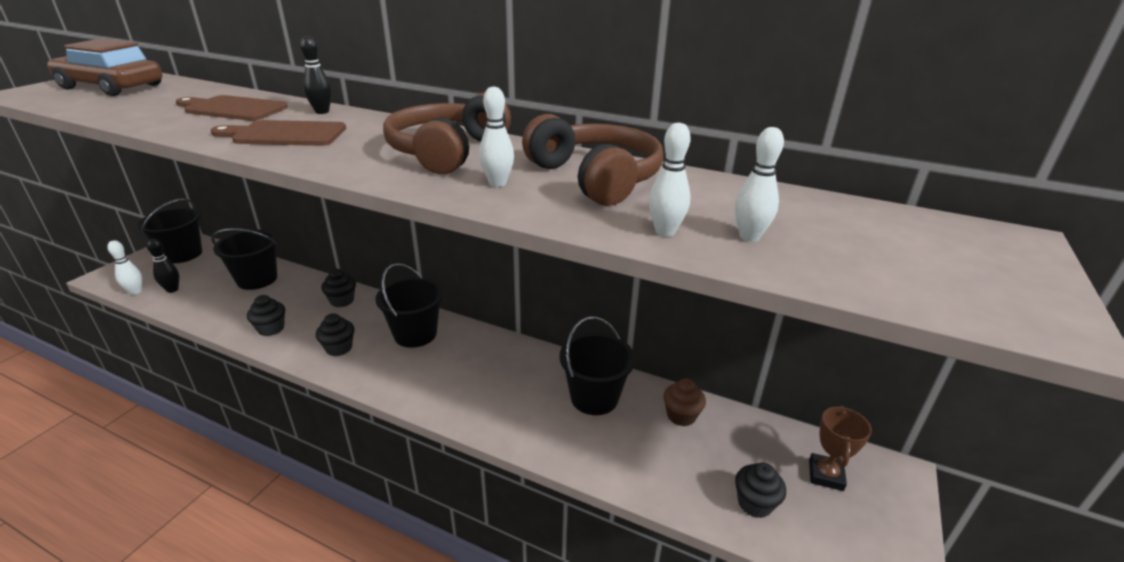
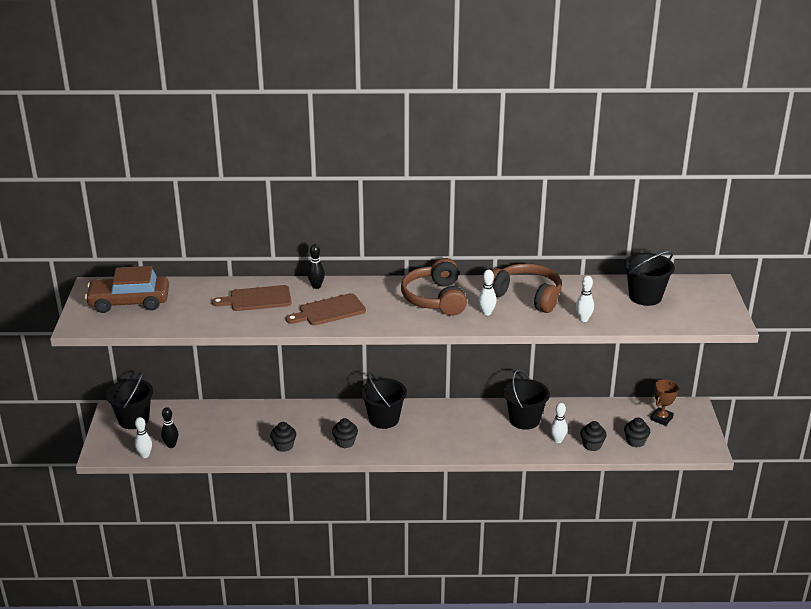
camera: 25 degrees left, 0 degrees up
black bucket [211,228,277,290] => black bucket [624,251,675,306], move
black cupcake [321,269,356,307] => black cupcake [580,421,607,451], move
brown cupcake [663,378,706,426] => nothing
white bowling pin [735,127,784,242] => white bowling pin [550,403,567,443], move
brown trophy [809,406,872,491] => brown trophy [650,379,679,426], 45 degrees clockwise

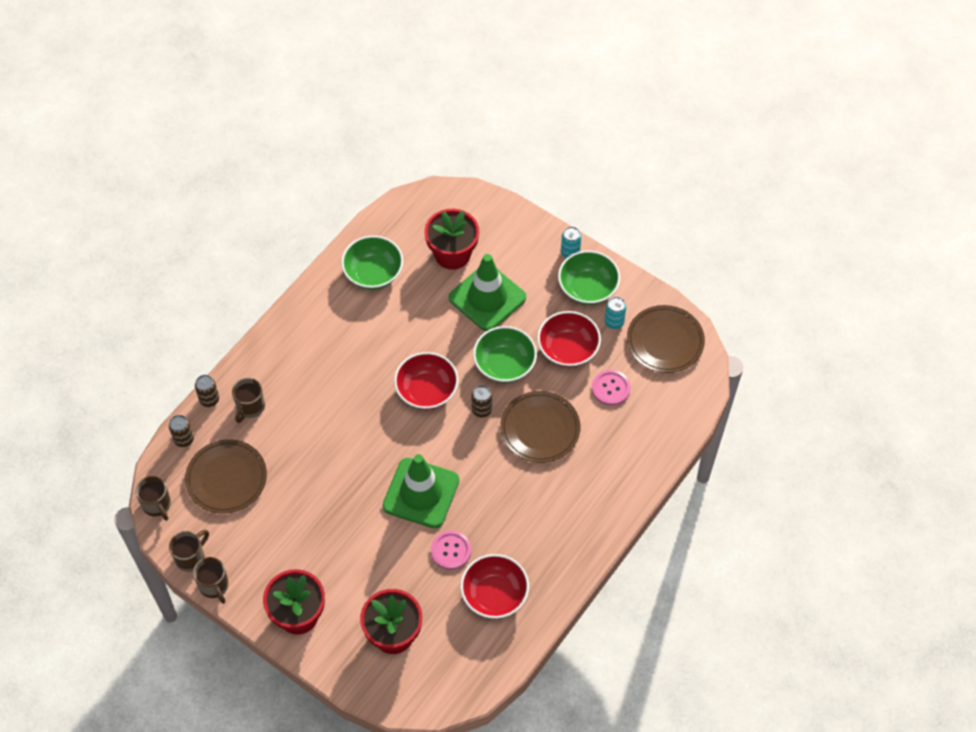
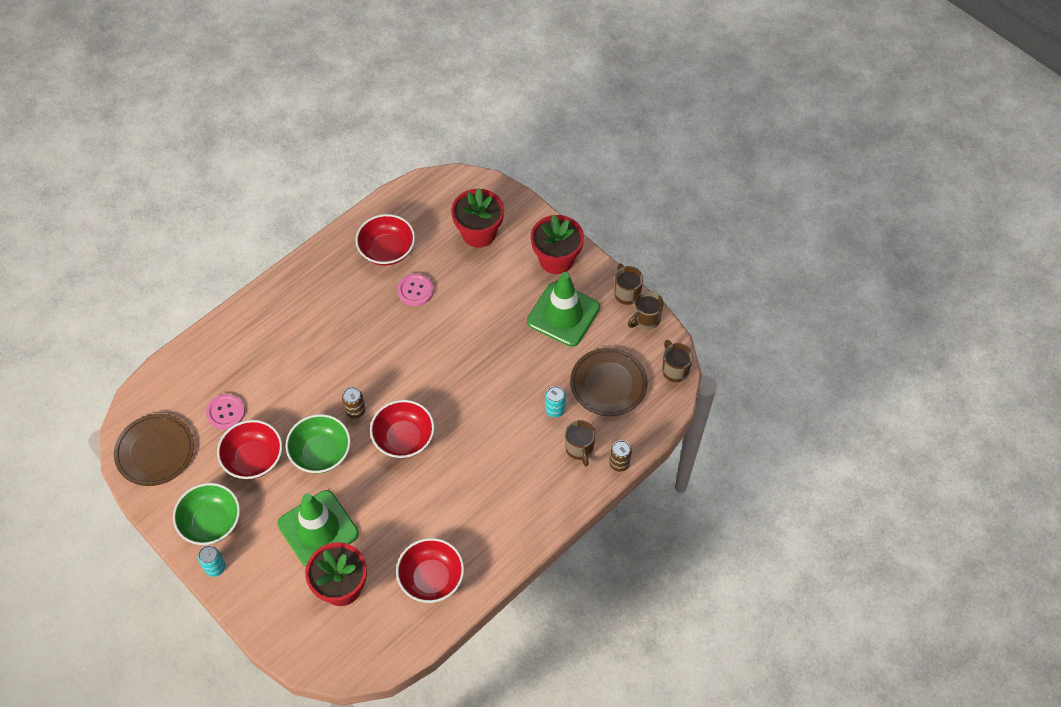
camera: 170 degrees left, 0 degrees up
brown can [169,415,194,447] => nothing
brown mug [232,378,265,423] => brown mug [565,420,596,467], 135 degrees clockwise
green bowl [341,236,403,290] => red bowl [396,538,464,603]
green traffic cone [383,454,459,528] => green traffic cone [527,272,600,347], move
brown plate [500,391,580,463] => nothing
turquoise can [605,297,626,329] => turquoise can [545,386,566,417], move

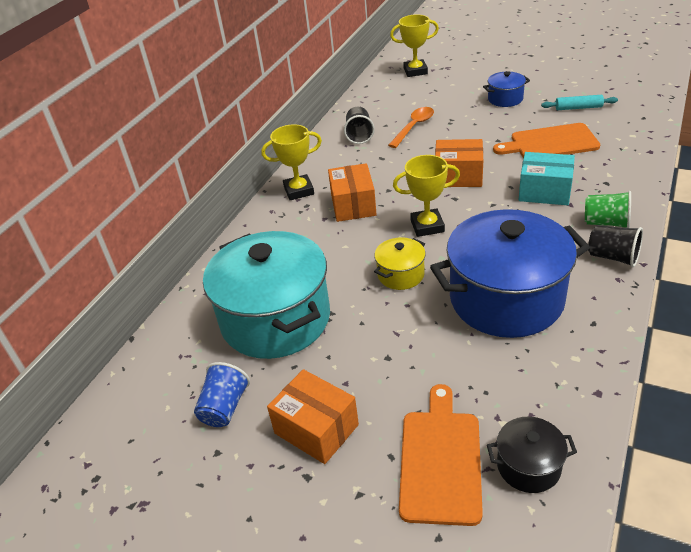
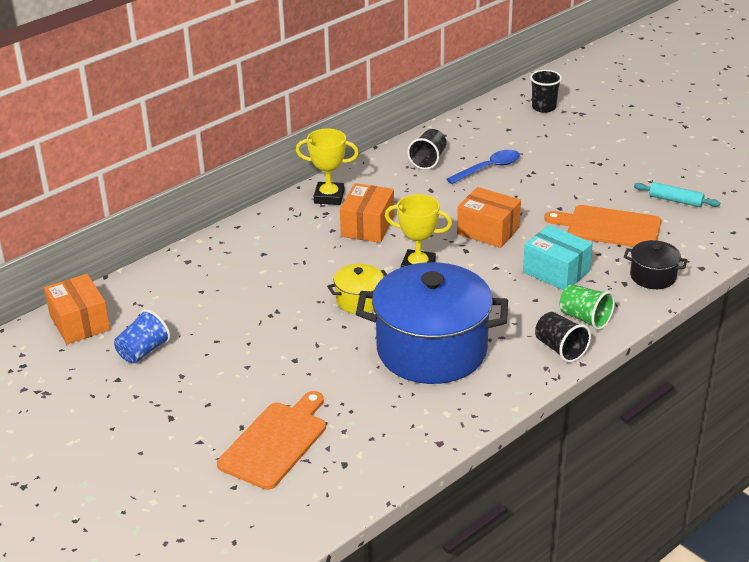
camera: 20 degrees right, 5 degrees down
turquoise pot [203,231,330,359] => nothing
orange box [267,369,359,464] => orange box [44,274,110,344], move
orange spoon [388,107,434,148] => blue spoon [446,150,520,184]
yellow trophy [390,15,439,77] => black cup [530,70,562,113]
blue pot [483,71,530,107] => nothing
black pot [487,417,577,493] => black pot [624,240,688,289], move

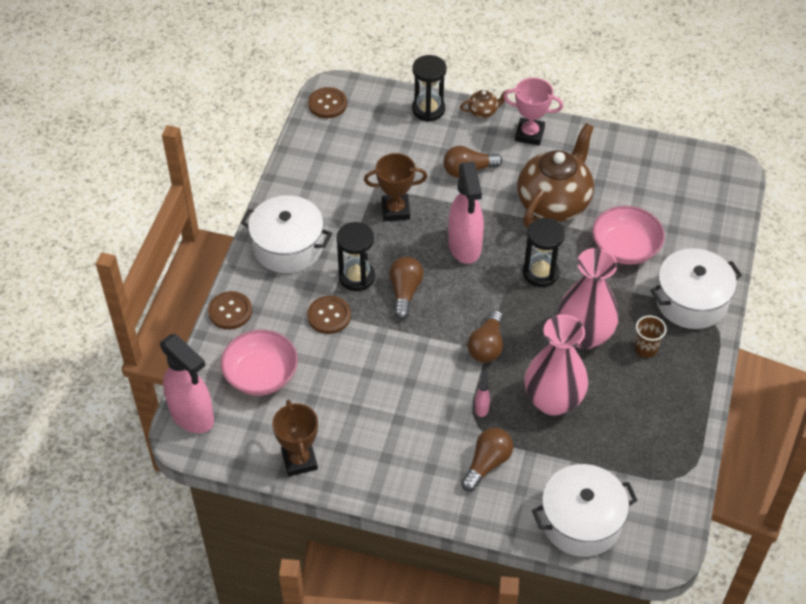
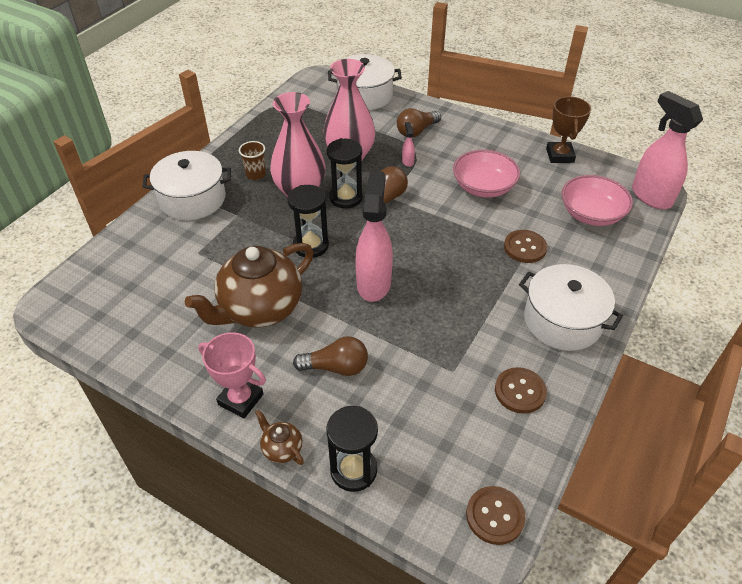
camera: 165 degrees left, 5 degrees down
brown button [208,291,252,330] => brown button [495,367,547,414], move
black hourglass [336,222,375,291] => black hourglass [327,138,363,209], move
brown trophy [364,153,427,221] => nothing
brown light bulb [389,257,424,319] => nothing
brown teapot [460,90,507,118] => brown teapot [255,410,304,465], 45 degrees clockwise
pink spray bottle [475,371,490,417] => pink spray bottle [402,122,415,167], 150 degrees clockwise
pink bowl [592,206,665,265] => pink bowl [453,150,520,198], move

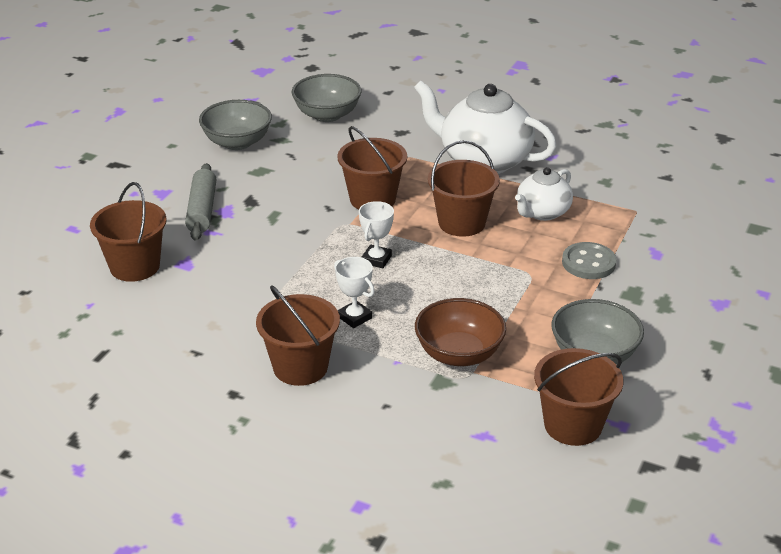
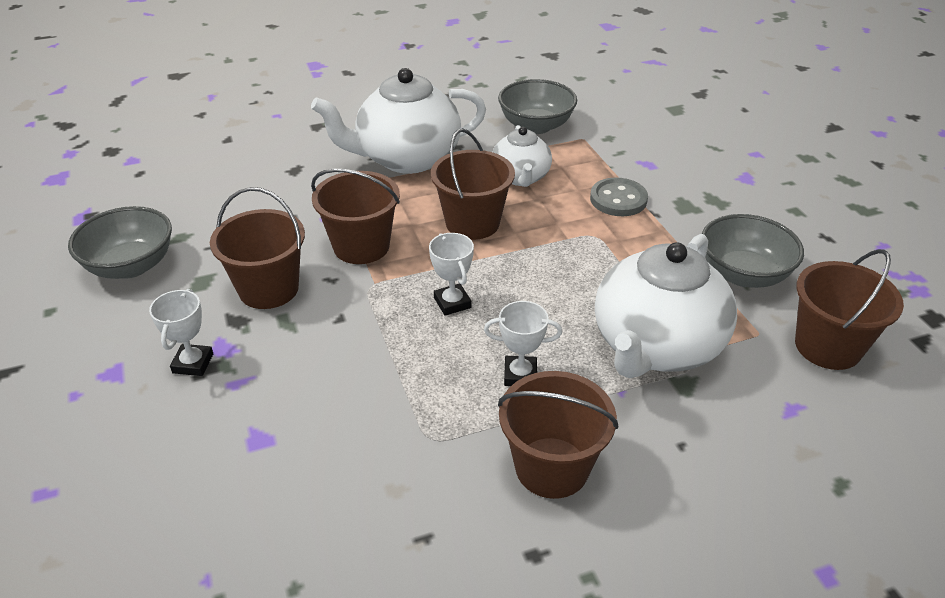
camera: 45 degrees left, 5 degrees up
brown bucket [90,182,166,282] => brown bucket [210,187,305,309], move
grey rolling pin [185,163,216,241] => white trophy [149,289,213,376]
grey bowl [292,74,361,122] => grey bowl [498,79,577,134], move
brown bowl [415,298,506,366] => white teapot [595,234,737,378]

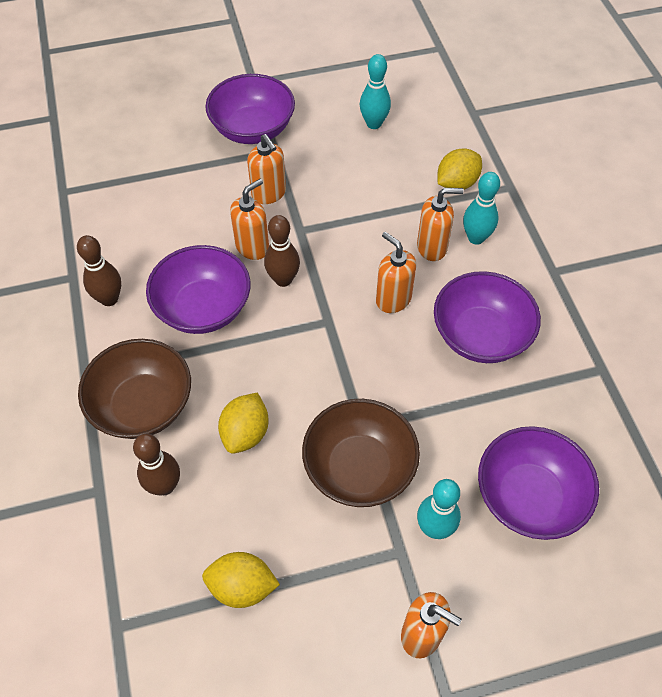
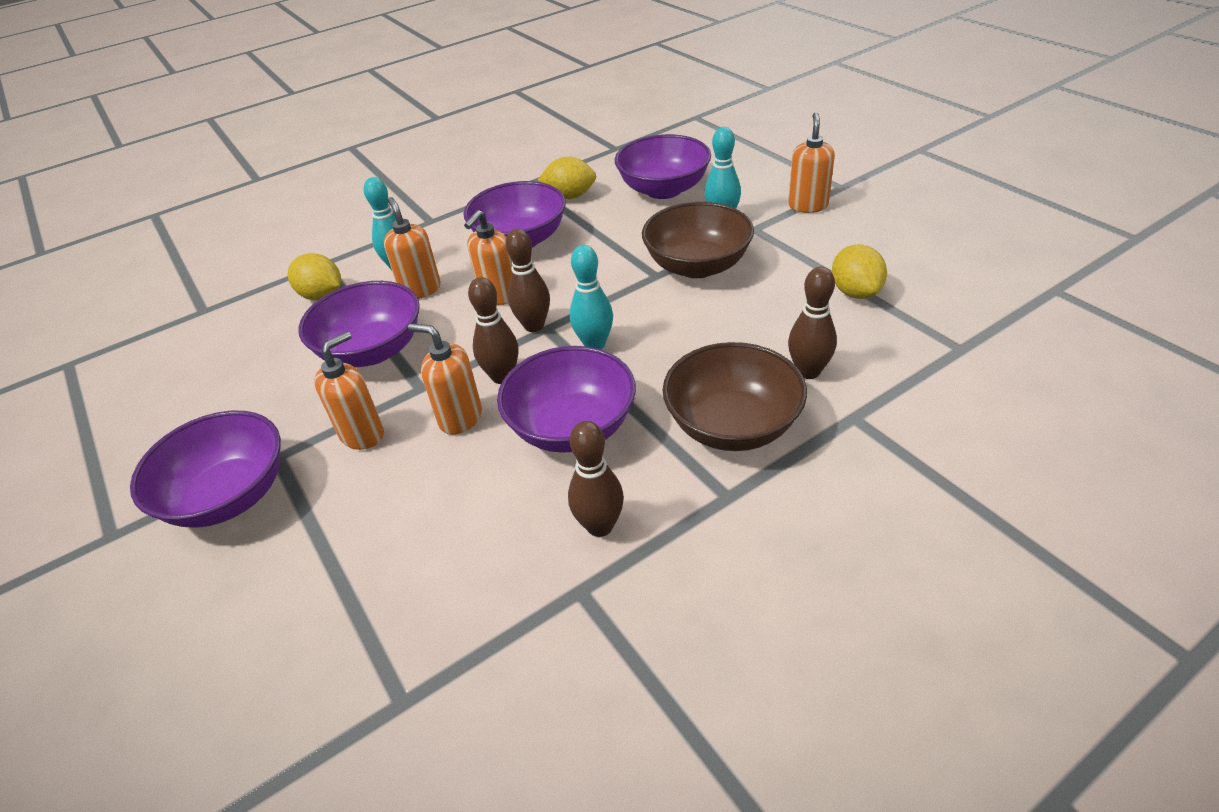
camera: 105 degrees left, 15 degrees down
yellow lemon [218,393,269,454] => yellow lemon [538,157,596,199], move
turquoise bowling pin [360,54,391,129] => turquoise bowling pin [570,245,613,349], move
nothing => purple bowl [298,281,420,367]
nothing => brown bowling pin [505,229,550,332]

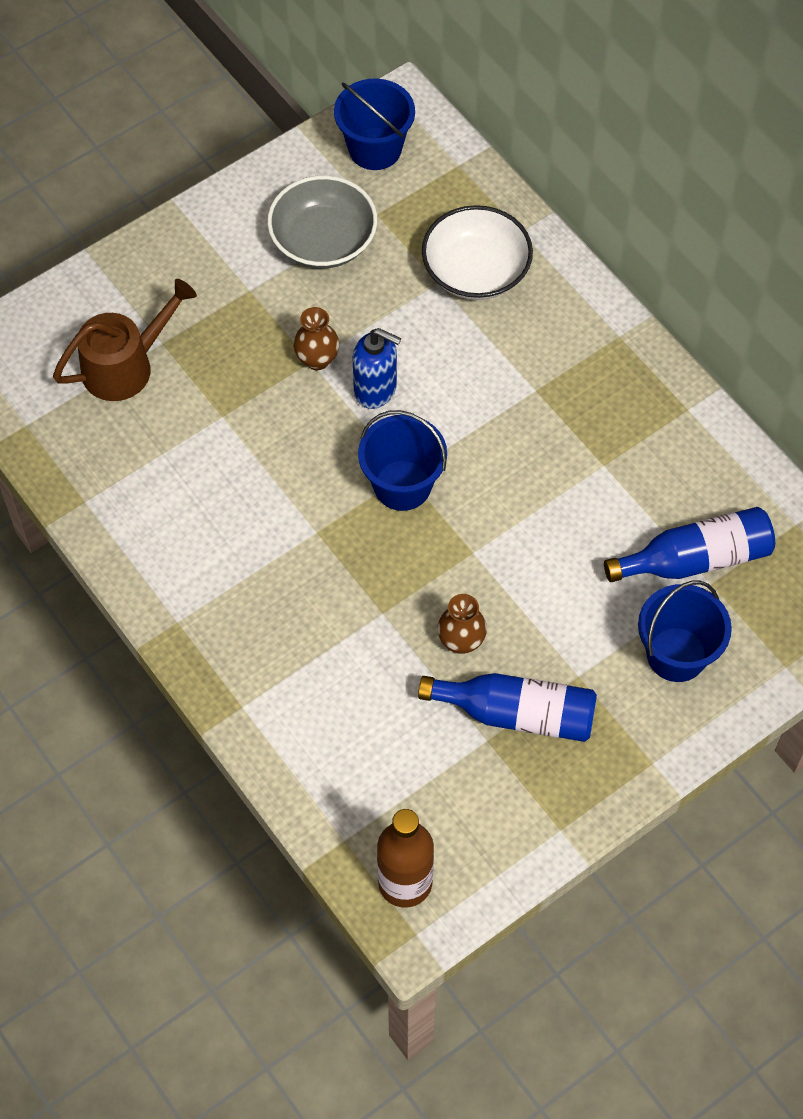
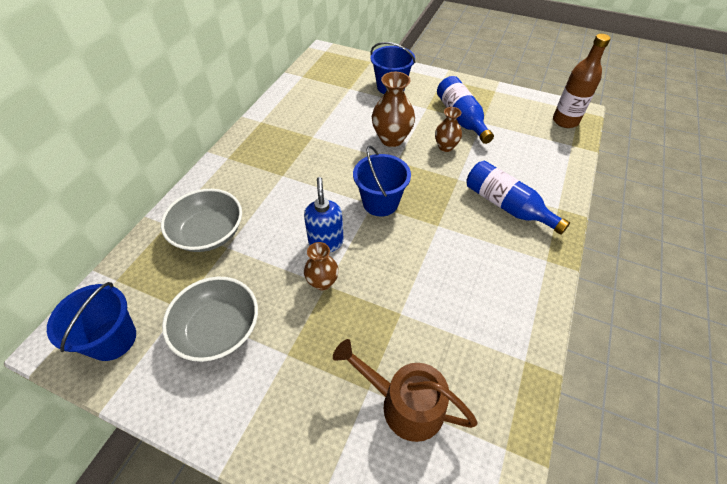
camera: 120 degrees left, 10 degrees down
white bowl [422,205,533,300] => grey bowl [161,189,242,252]
blue bottle [604,507,775,582] => blue bottle [466,161,570,235], move
nothing => brown vase [372,72,415,147]

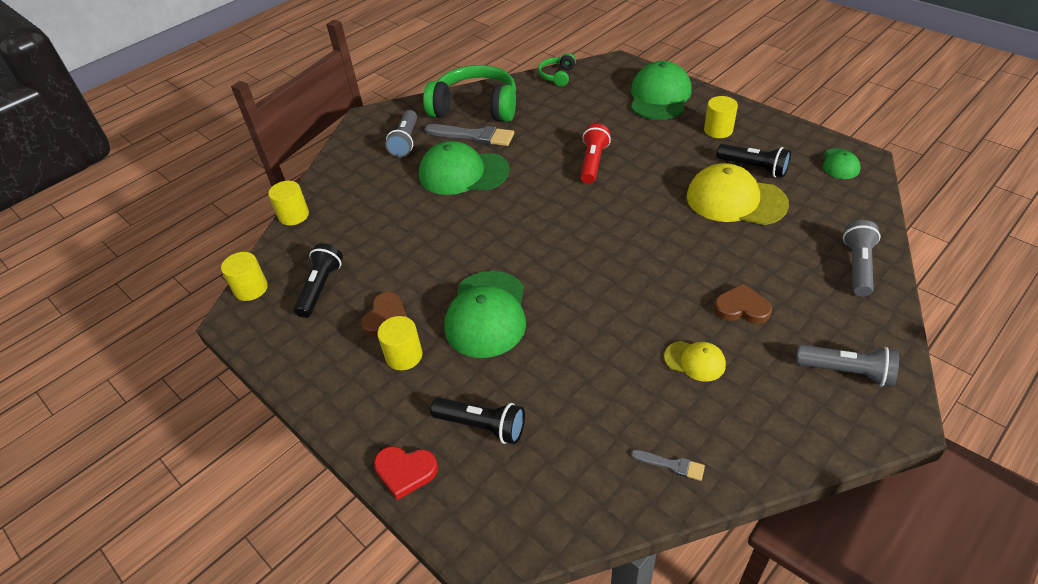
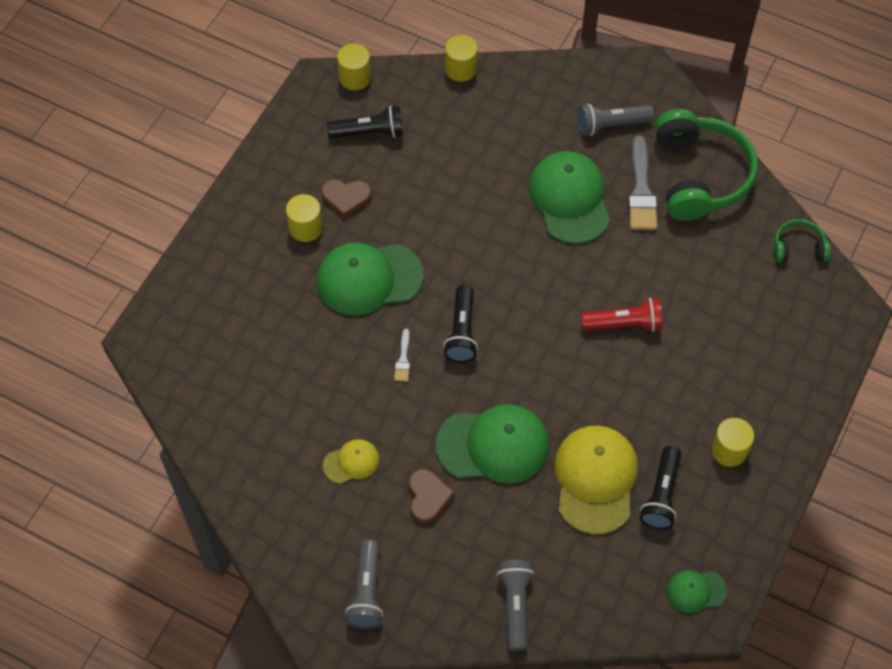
camera: 70 degrees right, 15 degrees up
red heart [374,446,438,500] => nothing
black flashlight [430,397,525,444] => black flashlight [443,285,478,363], move
green cap [631,61,692,120] => green cap [435,404,549,484], move
grey brush [631,450,705,481] => grey brush [394,328,410,382], move
yellow cap [664,341,726,382] => yellow cap [323,439,379,484], 120 degrees counterclockwise
grey flashlight [843,220,881,296] => grey flashlight [497,560,534,651], 90 degrees counterclockwise

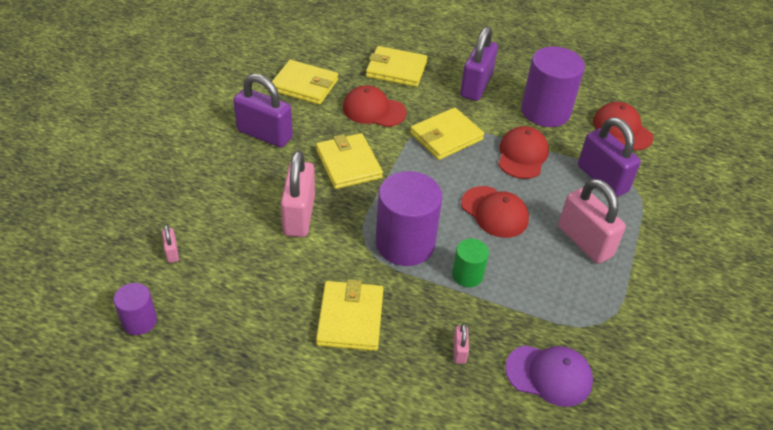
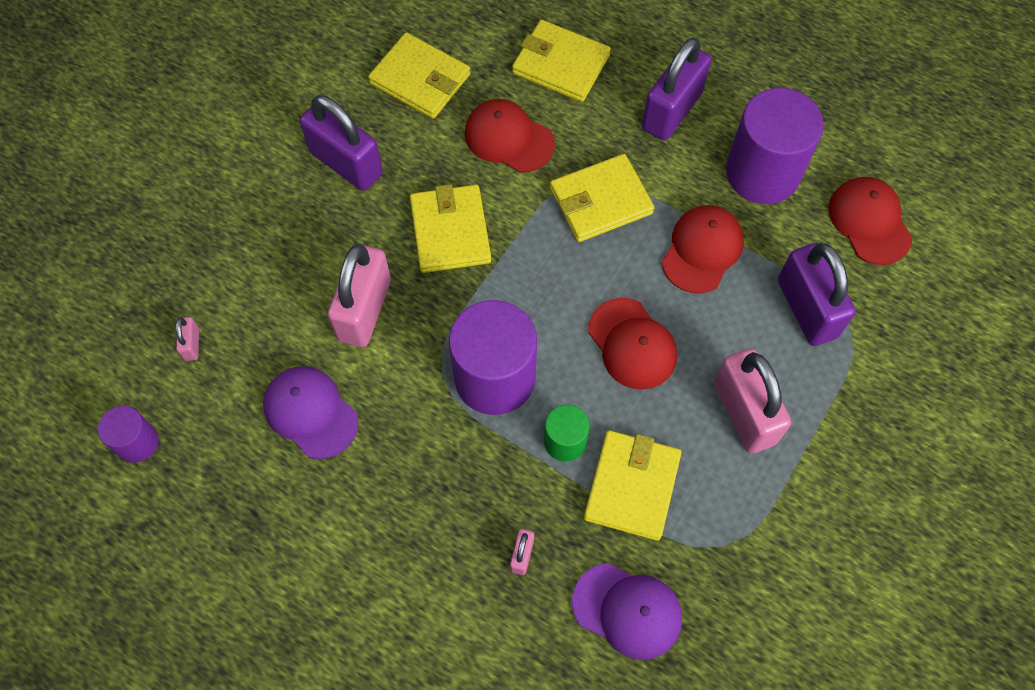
camera: 15 degrees right, 20 degrees up
yellow wallet [316,279,384,351] => yellow wallet [584,430,681,541], move
nothing => purple cap [263,366,359,459]

